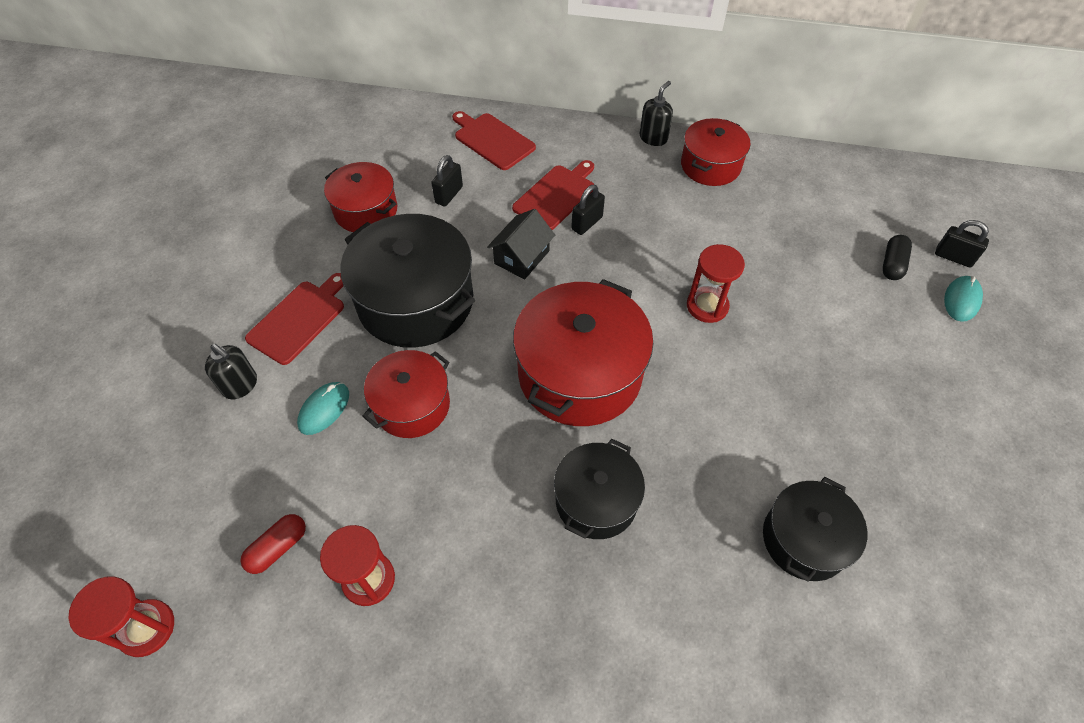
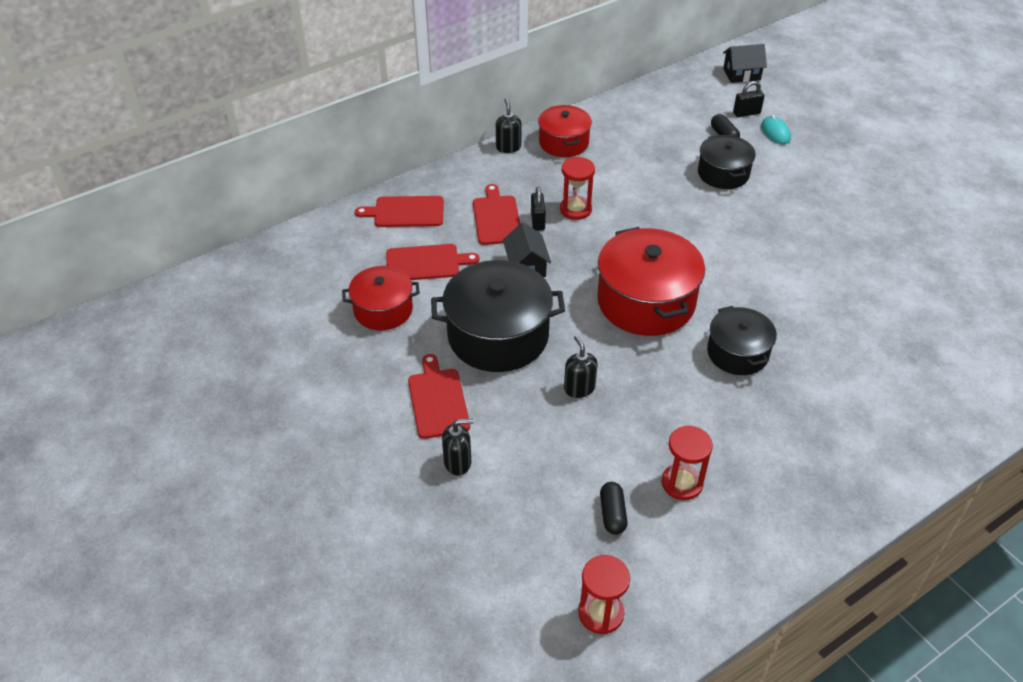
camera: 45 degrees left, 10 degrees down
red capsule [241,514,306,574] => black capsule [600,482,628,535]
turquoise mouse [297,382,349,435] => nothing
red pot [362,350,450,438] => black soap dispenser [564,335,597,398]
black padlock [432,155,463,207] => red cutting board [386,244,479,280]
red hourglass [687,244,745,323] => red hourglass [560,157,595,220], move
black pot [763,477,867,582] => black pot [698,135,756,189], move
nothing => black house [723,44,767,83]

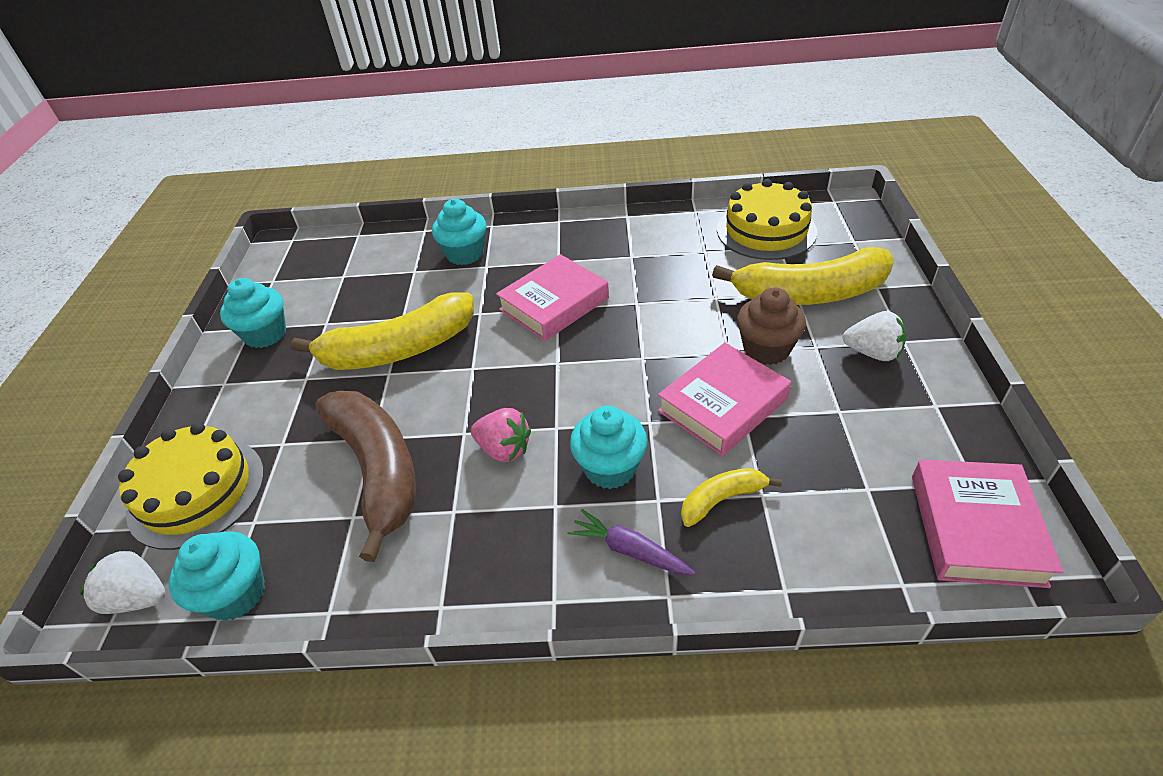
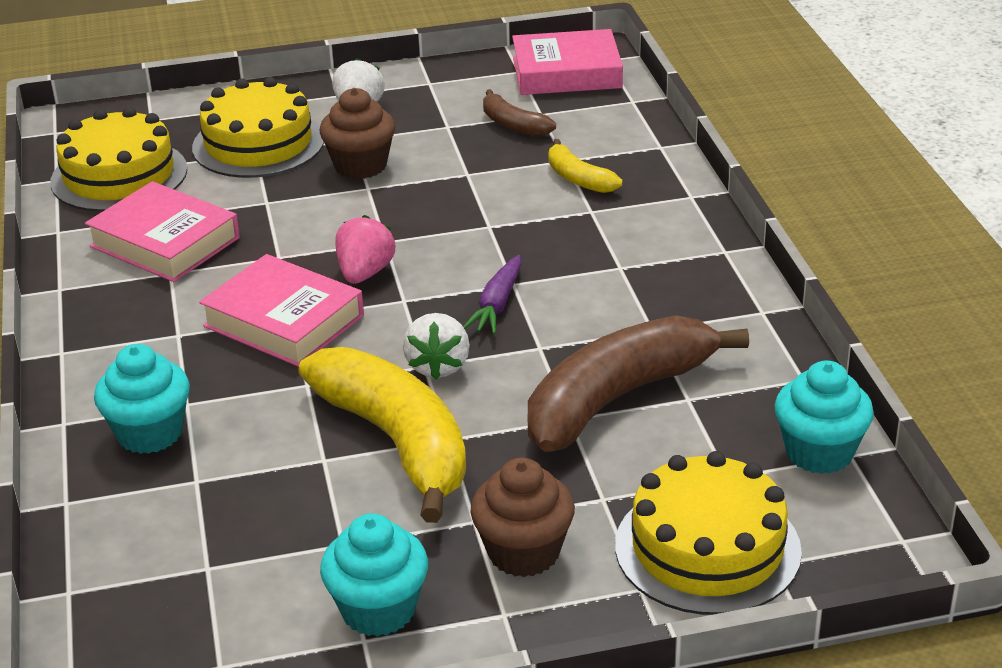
camera: 105 degrees left, 10 degrees down
white strawberry [80,550,165,614] => white strawberry [403,313,470,379], move
pink strawberry [471,408,531,462] => pink strawberry [335,215,395,284], move
purple carrot [567,509,696,575] => purple carrot [463,255,521,334], move
turquoise cupcake [570,406,647,489] => nothing
pink book [658,343,791,456] => pink book [85,181,240,282], move
yellow banana [712,247,894,305] => yellow cake [192,77,324,178]
nothing => brown cupcake [470,458,575,577]
nothing => brown banana [483,89,556,136]

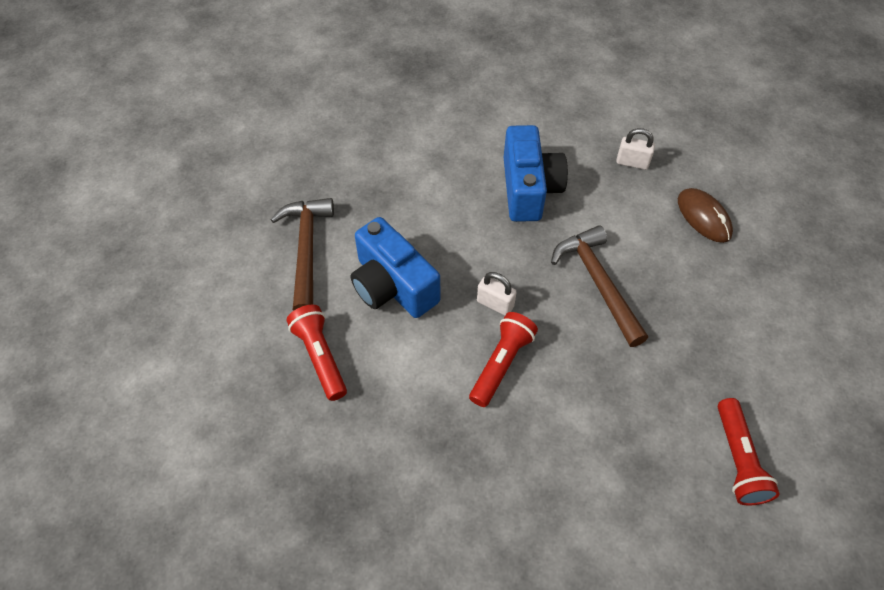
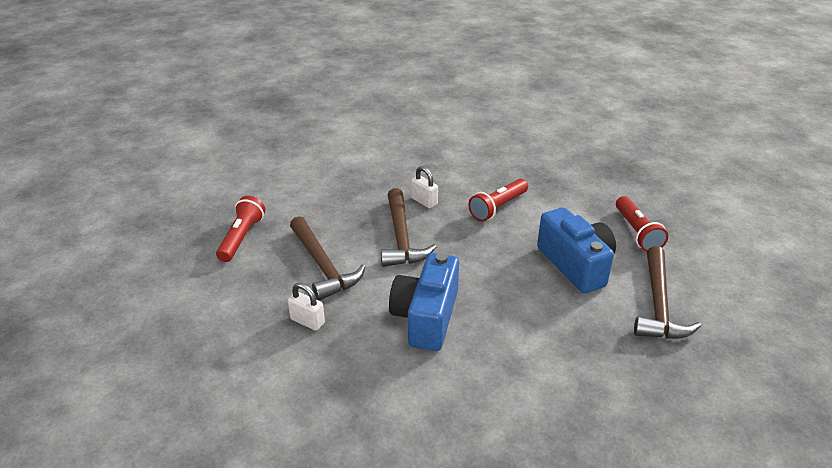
camera: 165 degrees left, 20 degrees down
white padlock [477,272,517,316] => white padlock [411,166,438,208], move
brown mouse [678,188,733,243] => nothing
red flashlight [717,398,779,506] => red flashlight [216,196,265,262], move
nothing => brown hammer [290,216,365,301]

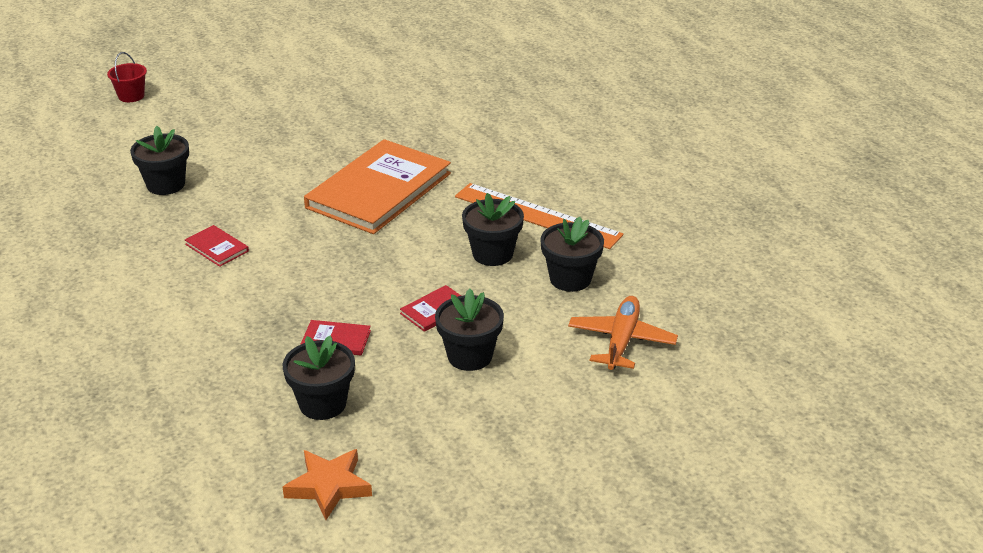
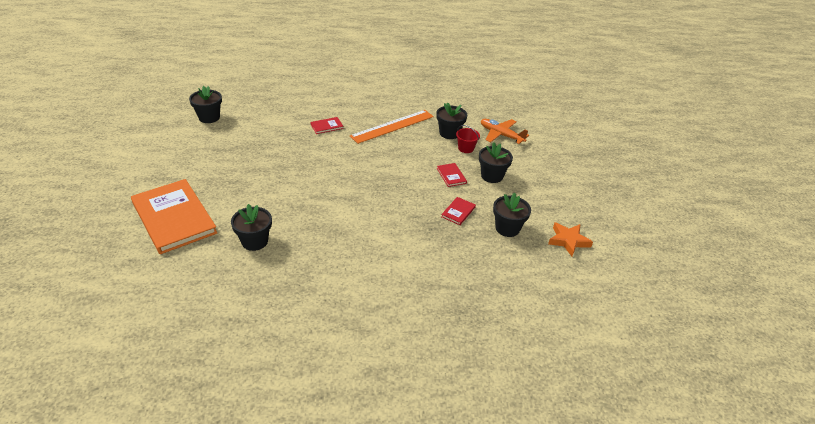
camera: 70 degrees left, 5 degrees up
red bucket [107,52,147,102] => red bucket [456,125,480,153], move
red book [185,225,249,267] => red book [311,117,344,134], move
orange book [304,139,451,234] => orange book [131,179,218,254], move
black flower pot [462,193,524,266] => black flower pot [189,86,222,123], move

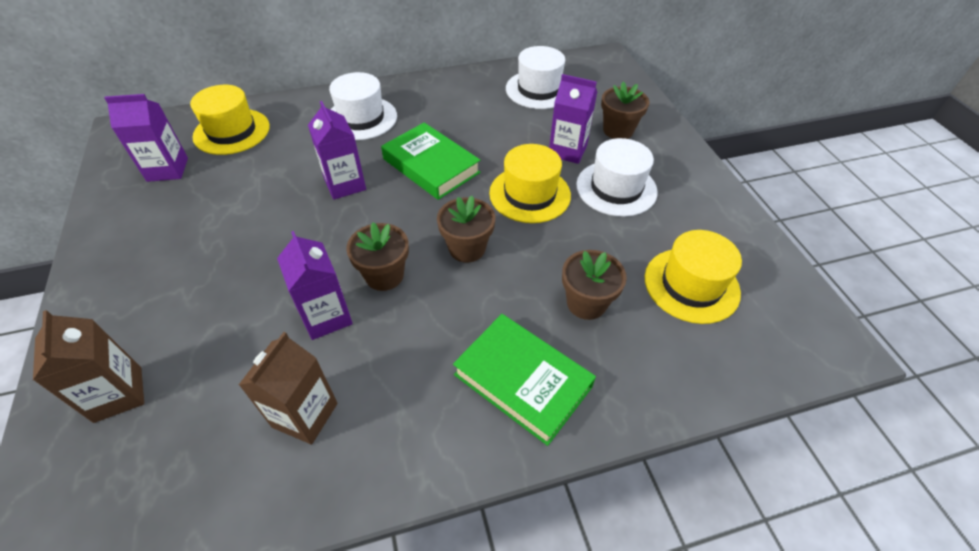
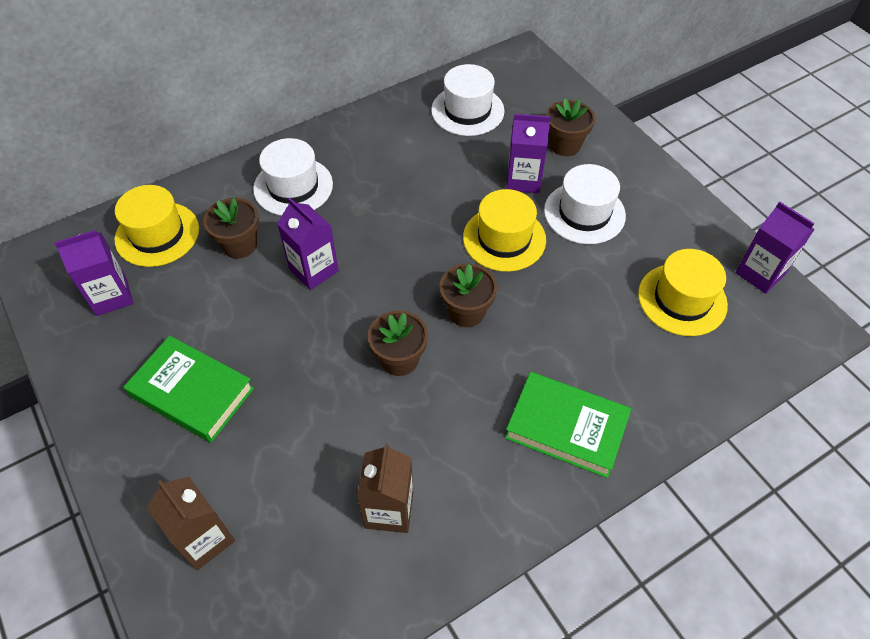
camera: 15 degrees left, 5 degrees up
purple carton [277,231,353,340] => purple carton [736,201,815,294], move
green book [381,123,480,200] => green book [124,336,254,443], move
brown flower pot [562,250,627,320] => brown flower pot [203,198,259,259], move

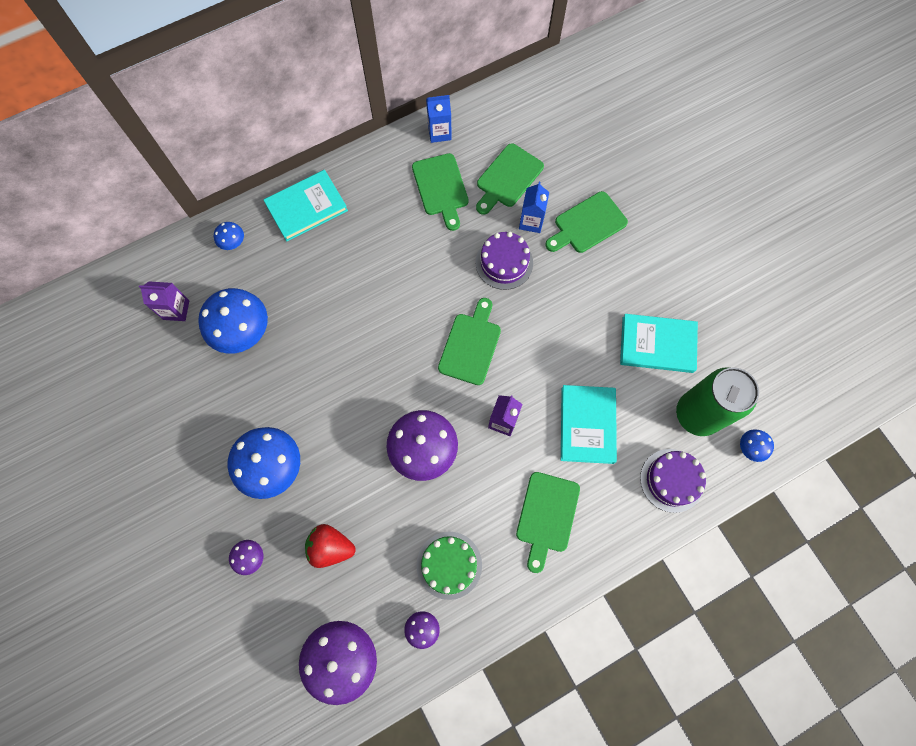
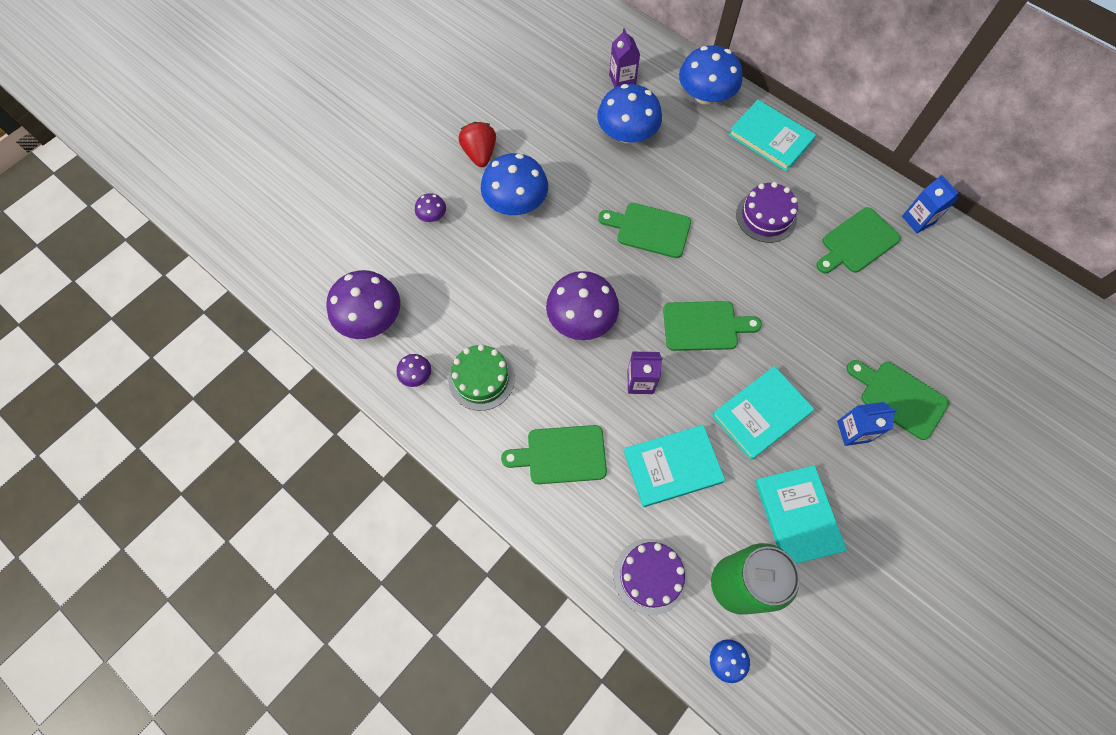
camera: 70 degrees right, 5 degrees down
blue mushroom [214,222,244,250] => blue mushroom [679,45,742,105], x2.13
red strawberry [305,524,356,568] => red strawberry [458,122,496,167], move
purple cake [475,232,533,290] => purple cake [736,182,798,243], move
green cutting board [476,143,544,215] => green cutting board [598,203,691,258], move
blue carton [519,182,549,233] => blue carton [837,402,897,446], move
nothing => turquoise book [712,366,814,460]

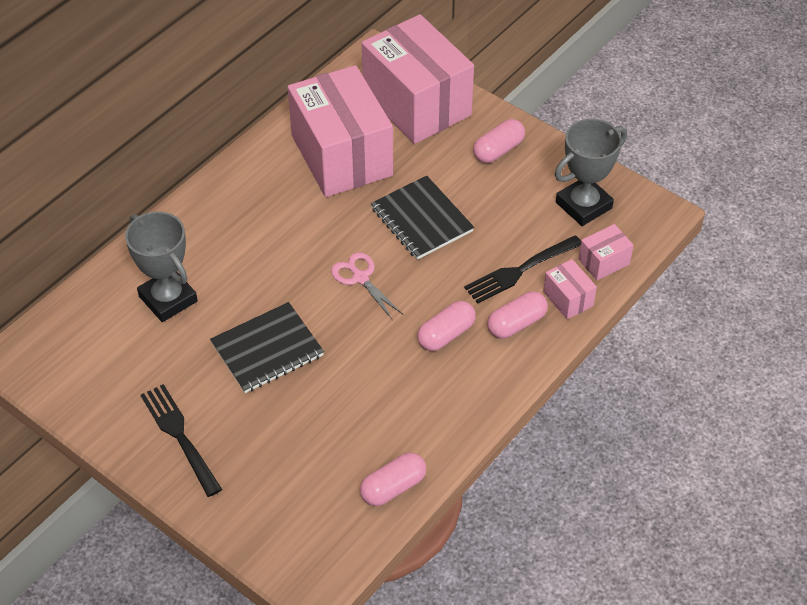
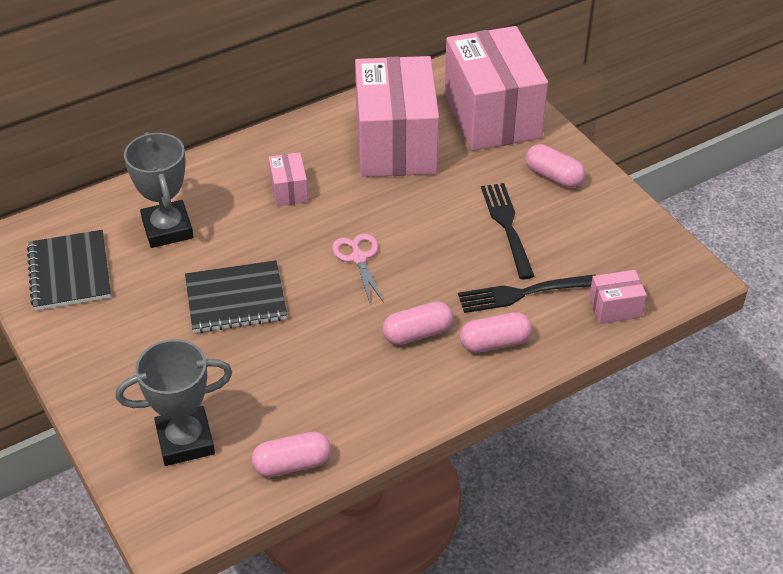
camera: 20 degrees right, 5 degrees down
black fork [141,384,222,497] => black fork [481,183,534,279], move
black notebook [371,176,474,260] => black notebook [27,230,111,310], move
pink capsule [473,119,525,163] => pink capsule [526,144,586,188], 60 degrees clockwise
pink box [543,259,597,319] => pink box [269,152,308,206], move
grey trophy [555,119,627,226] => grey trophy [116,339,232,466], move

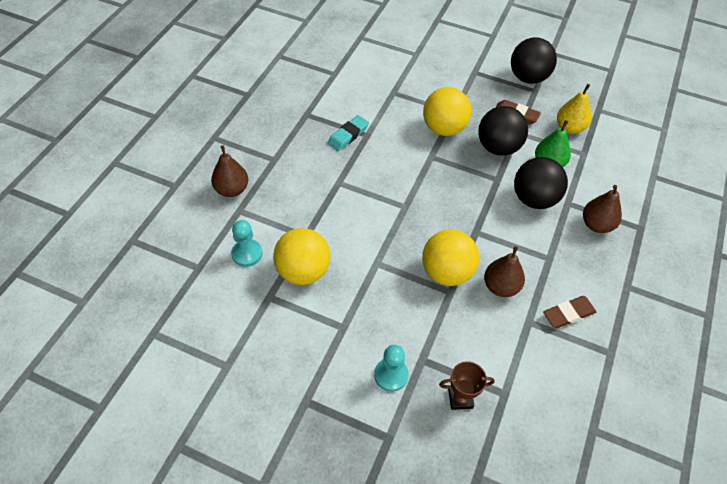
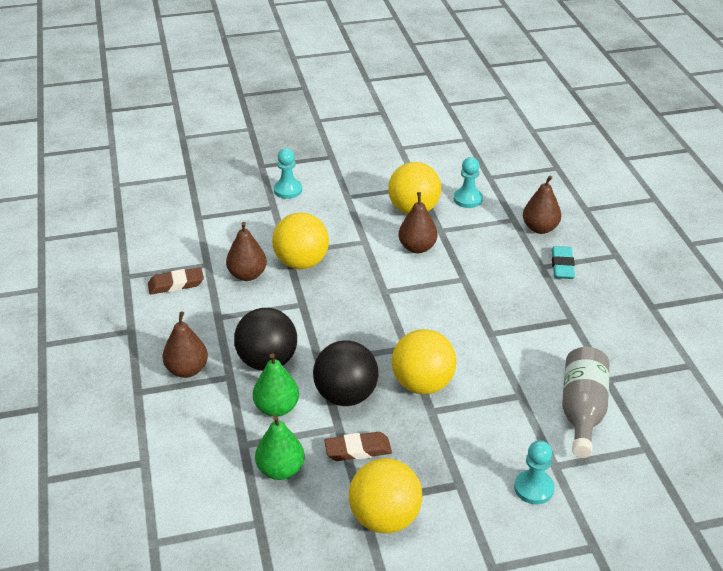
camera: 145 degrees right, 15 degrees down
turquoise eraser [328,115,369,151] => turquoise eraser [552,246,575,279], move
brown trophy [439,361,495,410] => nothing
black ball [511,37,557,84] => yellow ball [349,458,423,533]
brown eraser [543,296,596,328] => brown eraser [148,267,204,294], 45 degrees clockwise
yellow pear [557,84,591,134] => green pear [255,415,305,480]
nothing => brown pear [399,192,437,253]
nothing => turquoise pawn [514,440,555,504]
nothing => grey bottle [562,347,609,458]

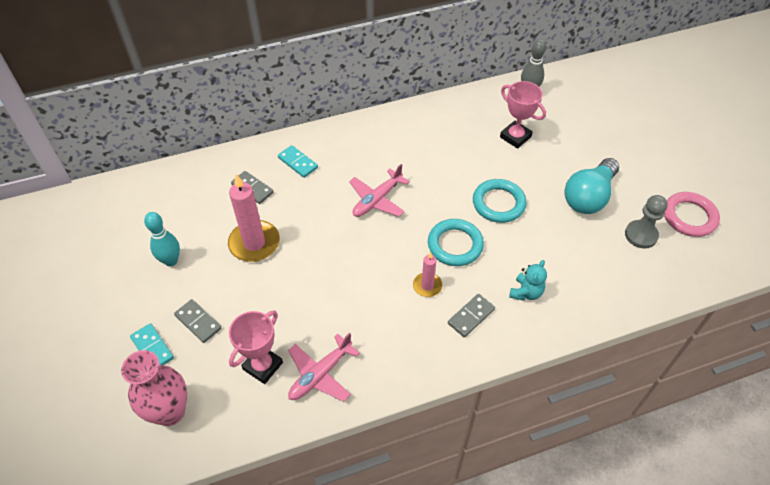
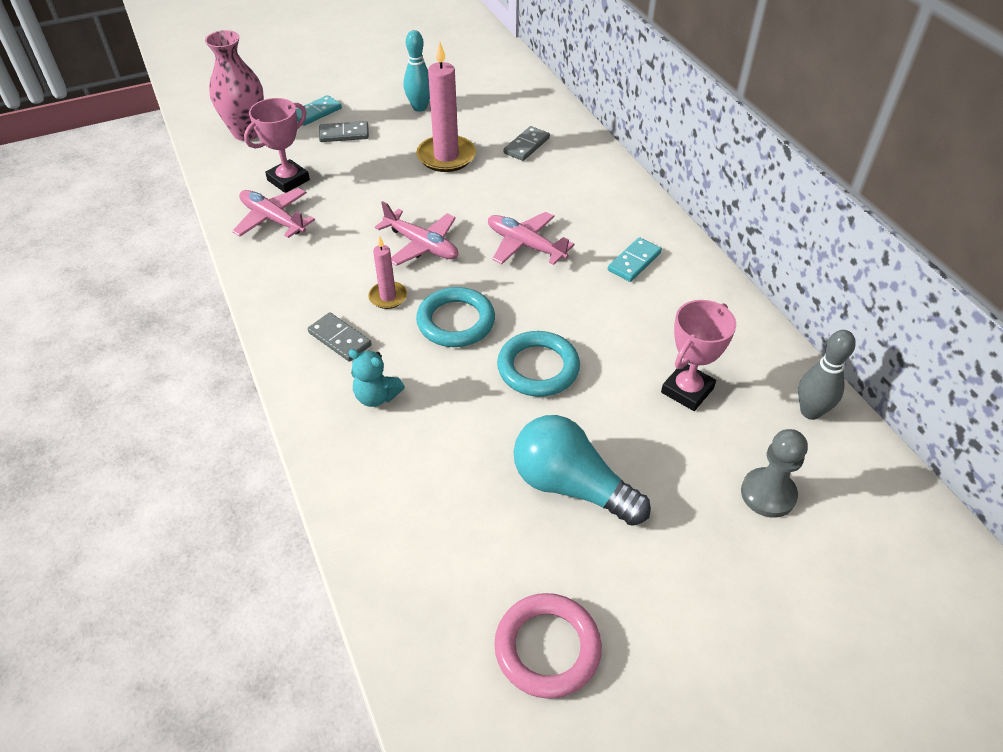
camera: 85 degrees right, 5 degrees down
grey domino [174,299,221,343] => grey domino [319,121,369,142], 45 degrees clockwise
pink trophy [229,310,283,384] => pink trophy [244,98,310,193], 75 degrees counterclockwise
turquoise domino [278,145,318,178] => turquoise domino [608,237,662,282], move
grey pawn [625,195,667,248] => grey pawn [741,429,808,518], move
nothing => pink plane [375,201,458,266]

